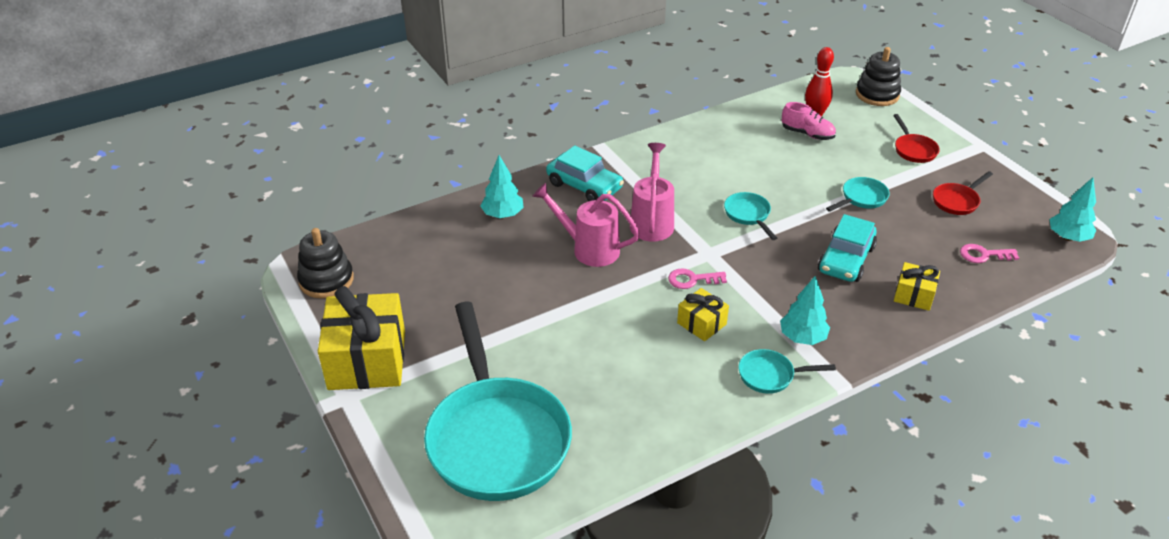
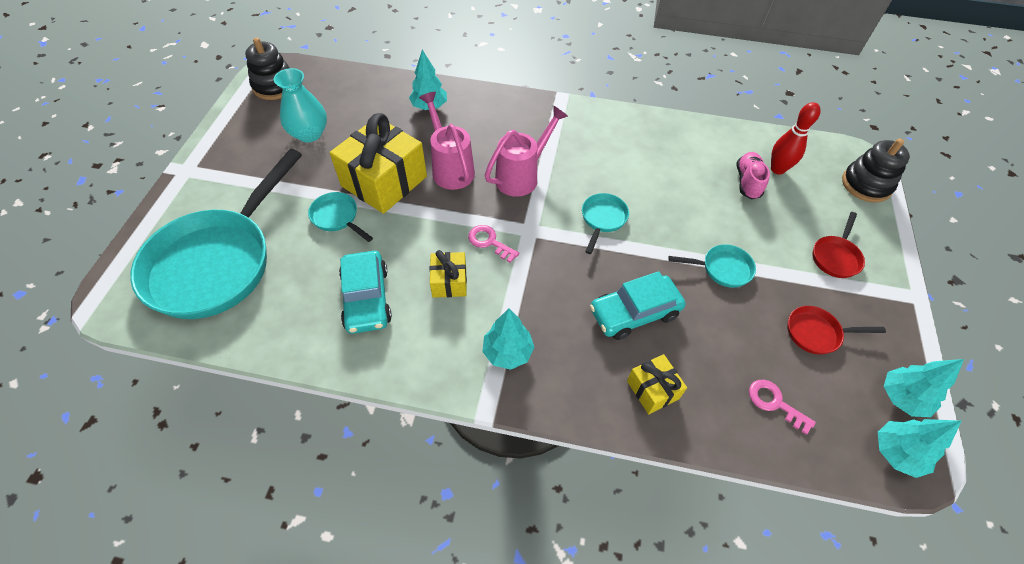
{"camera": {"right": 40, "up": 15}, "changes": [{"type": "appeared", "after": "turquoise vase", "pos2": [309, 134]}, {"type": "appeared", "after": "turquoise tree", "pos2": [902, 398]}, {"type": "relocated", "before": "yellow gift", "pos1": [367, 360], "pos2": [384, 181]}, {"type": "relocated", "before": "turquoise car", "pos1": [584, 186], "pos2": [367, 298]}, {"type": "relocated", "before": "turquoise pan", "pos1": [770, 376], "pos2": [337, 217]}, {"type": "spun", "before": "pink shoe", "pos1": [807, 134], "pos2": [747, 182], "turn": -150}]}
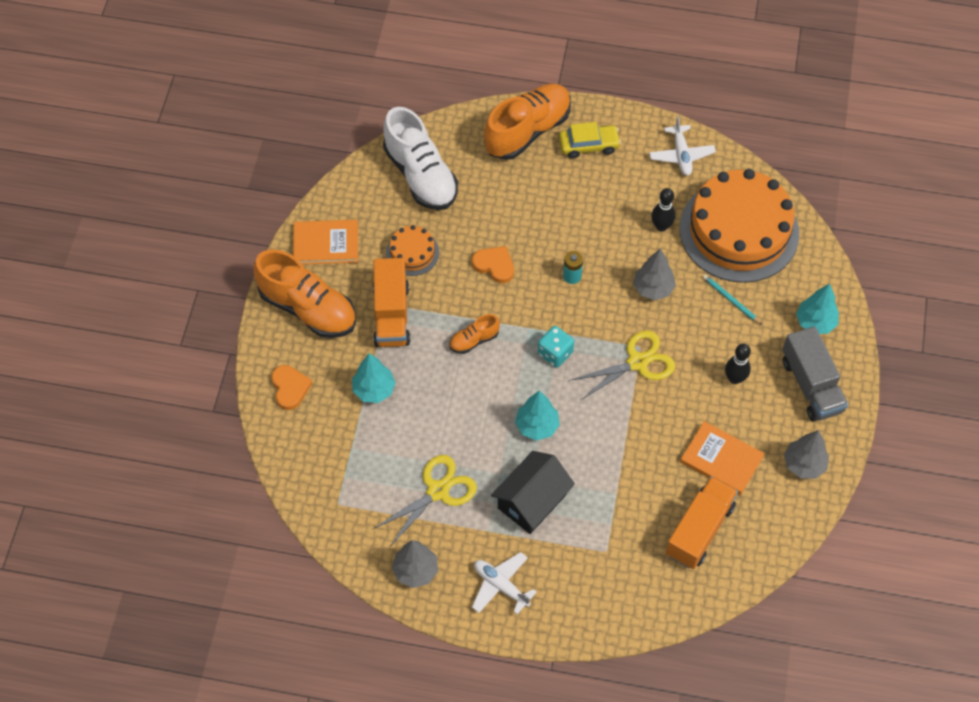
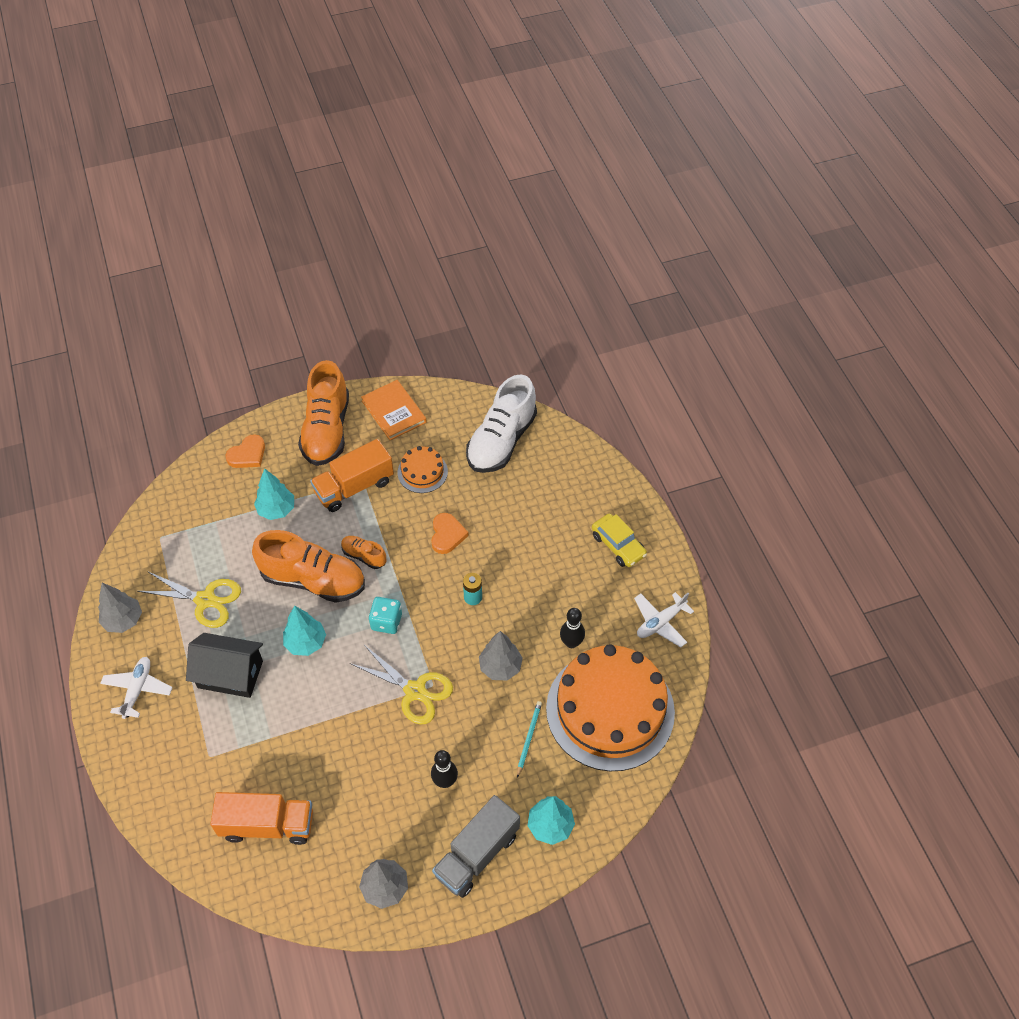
{"camera": {"right": 60, "up": -5}, "changes": [{"type": "missing", "before": "orange book", "pos1": [721, 459]}, {"type": "relocated", "before": "orange shoe", "pos1": [527, 131], "pos2": [313, 580]}]}
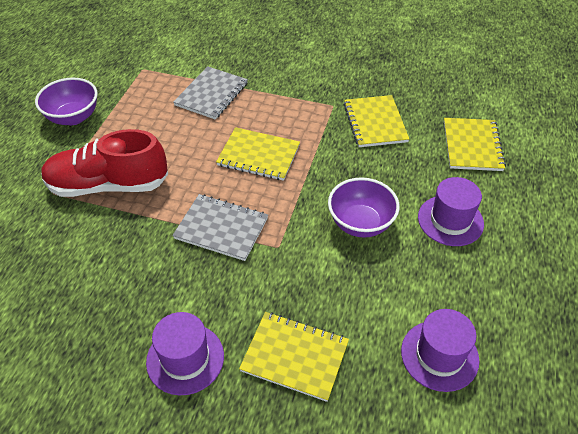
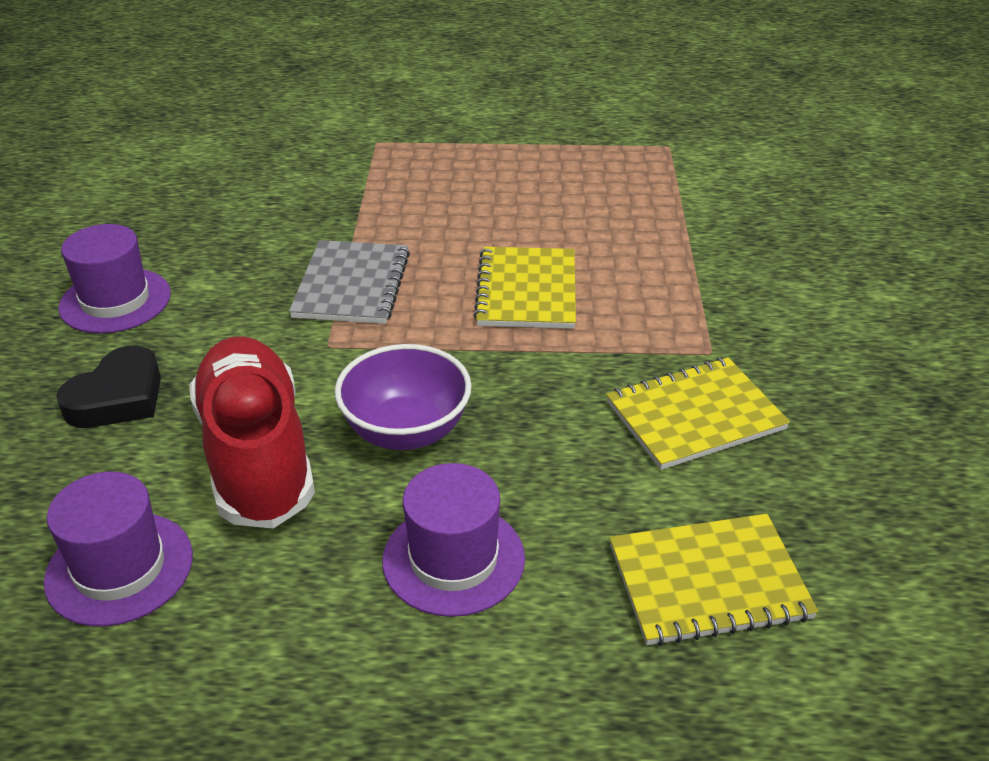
{"camera": {"right": 75, "up": -10}, "changes": [{"type": "missing", "before": "purple bowl", "pos1": [73, 117]}, {"type": "missing", "before": "grey notebook", "pos1": [211, 94]}, {"type": "relocated", "before": "red shoe", "pos1": [108, 185], "pos2": [256, 455]}, {"type": "exchanged", "before": "yellow notebook", "after": "black heart", "pos1": [295, 356], "pos2": [118, 397]}]}
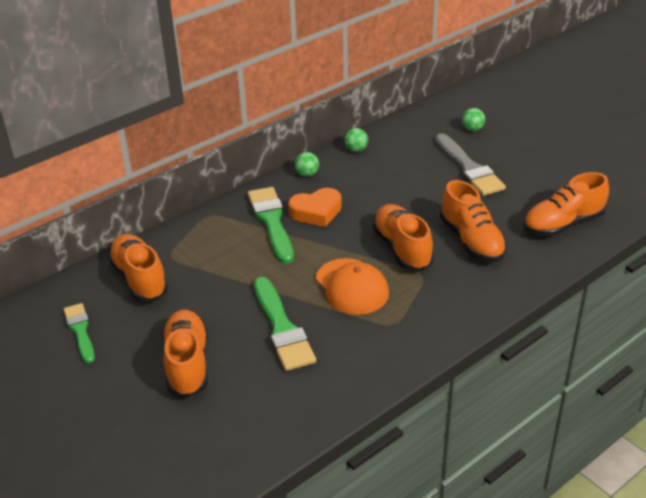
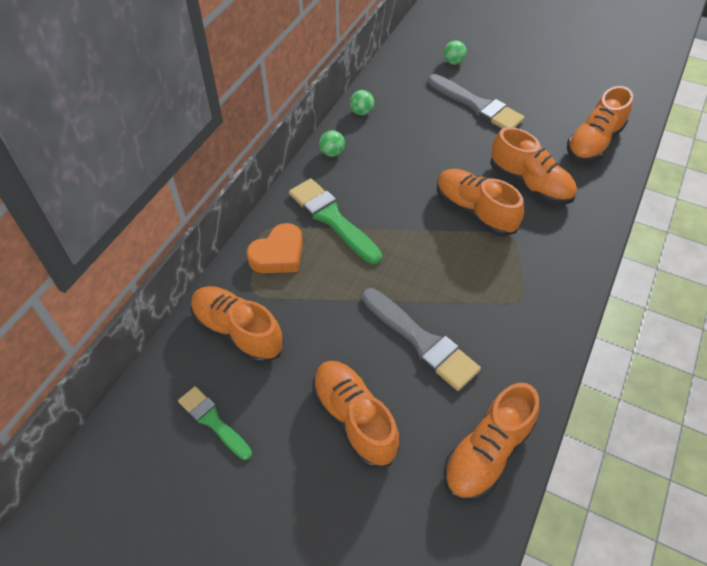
{"camera": {"right": -25, "up": 15}, "changes": [{"type": "missing", "before": "orange cap", "pos1": [352, 287]}, {"type": "appeared", "after": "orange shoe", "pos2": [487, 453]}, {"type": "relocated", "before": "orange heart", "pos1": [316, 212], "pos2": [278, 255]}, {"type": "colour", "before": "green brush", "after": "grey brush", "pos1": [282, 328], "pos2": [421, 341]}]}
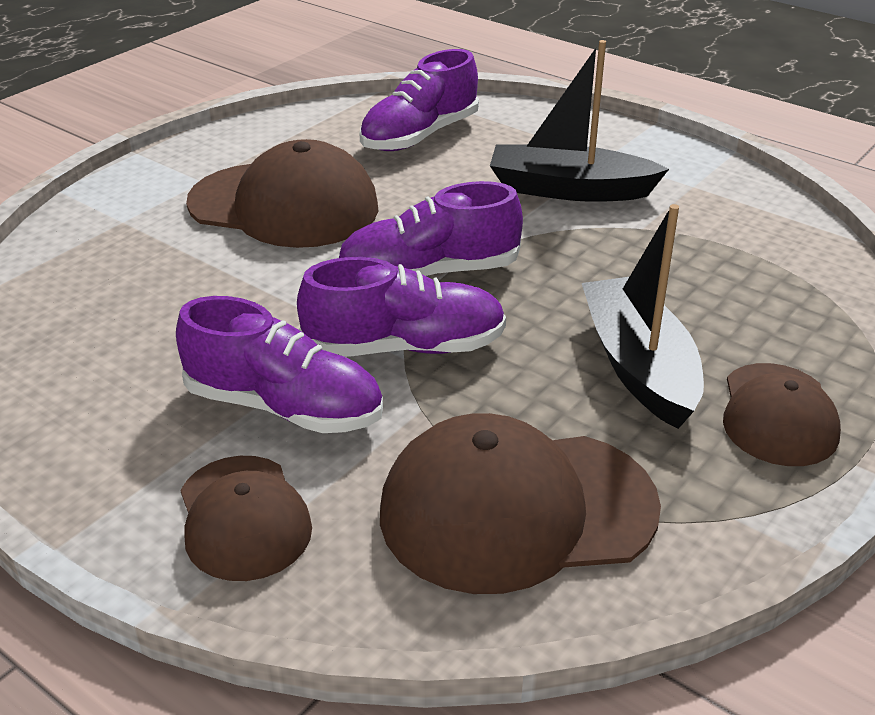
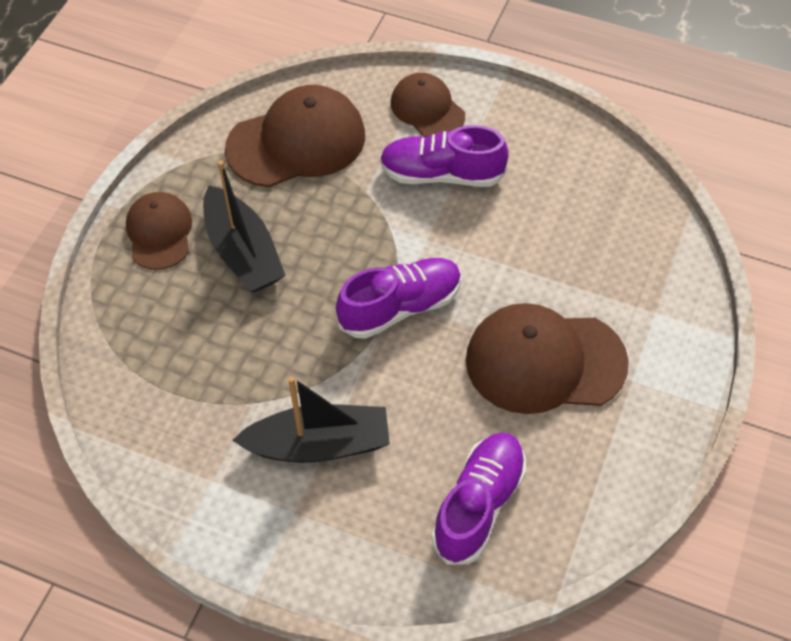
{"camera": {"right": 165, "up": 20}, "changes": [{"type": "missing", "before": "purple shoe", "pos1": [404, 347]}]}
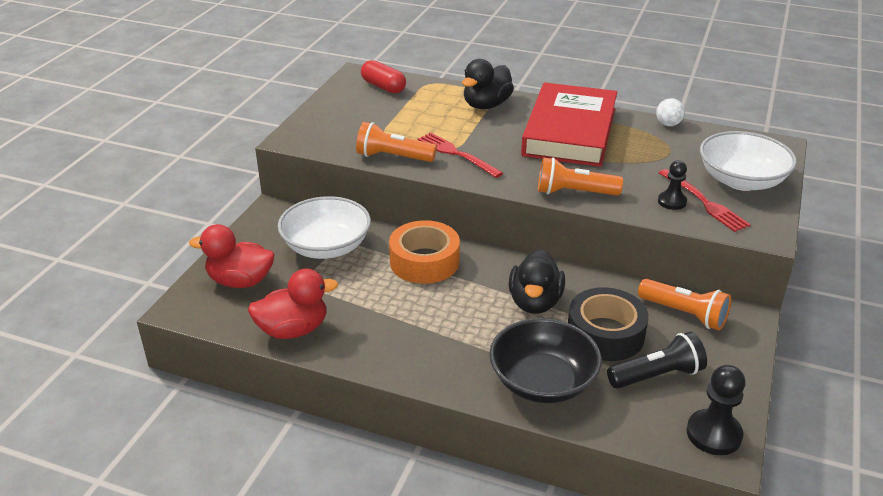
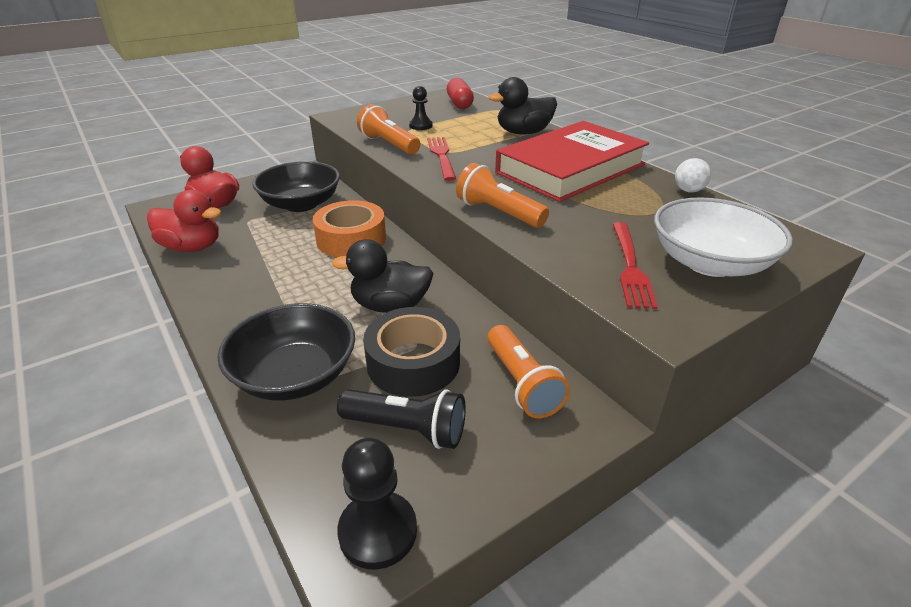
{"camera": {"right": 35, "up": 0}, "changes": [{"type": "relocated", "before": "black pawn", "pos1": [672, 201], "pos2": [420, 126]}, {"type": "colour", "before": "white bowl", "after": "black bowl", "pos1": [326, 246], "pos2": [301, 204]}, {"type": "spun", "before": "black duck", "pos1": [535, 302], "pos2": [390, 306], "turn": 45}]}
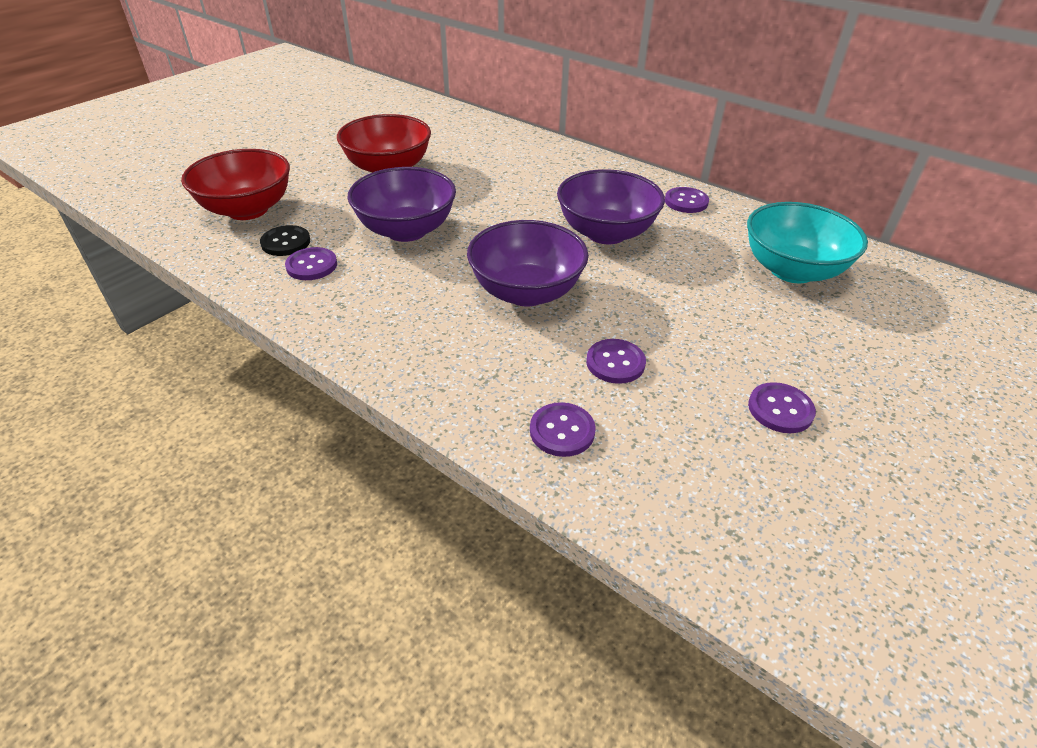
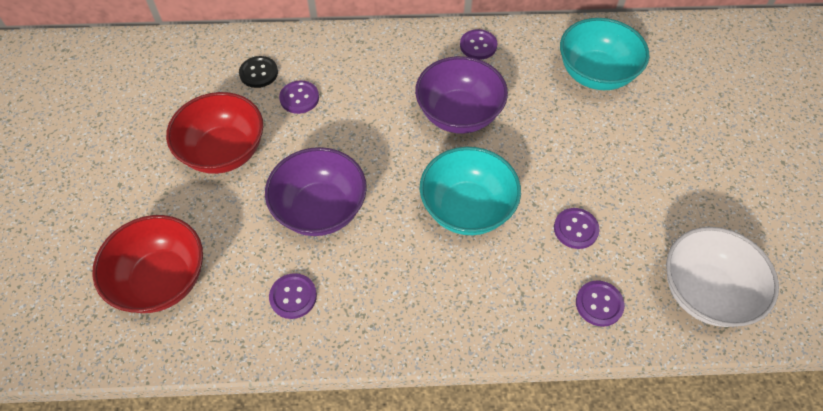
{"camera": {"right": -40, "up": 15}, "changes": [{"type": "appeared", "after": "white bowl", "pos2": [705, 292]}, {"type": "relocated", "before": "black button", "pos1": [286, 242], "pos2": [258, 73]}, {"type": "relocated", "before": "purple button", "pos1": [780, 409], "pos2": [299, 98]}, {"type": "colour", "before": "purple bowl", "after": "turquoise bowl", "pos1": [526, 292], "pos2": [467, 209]}]}
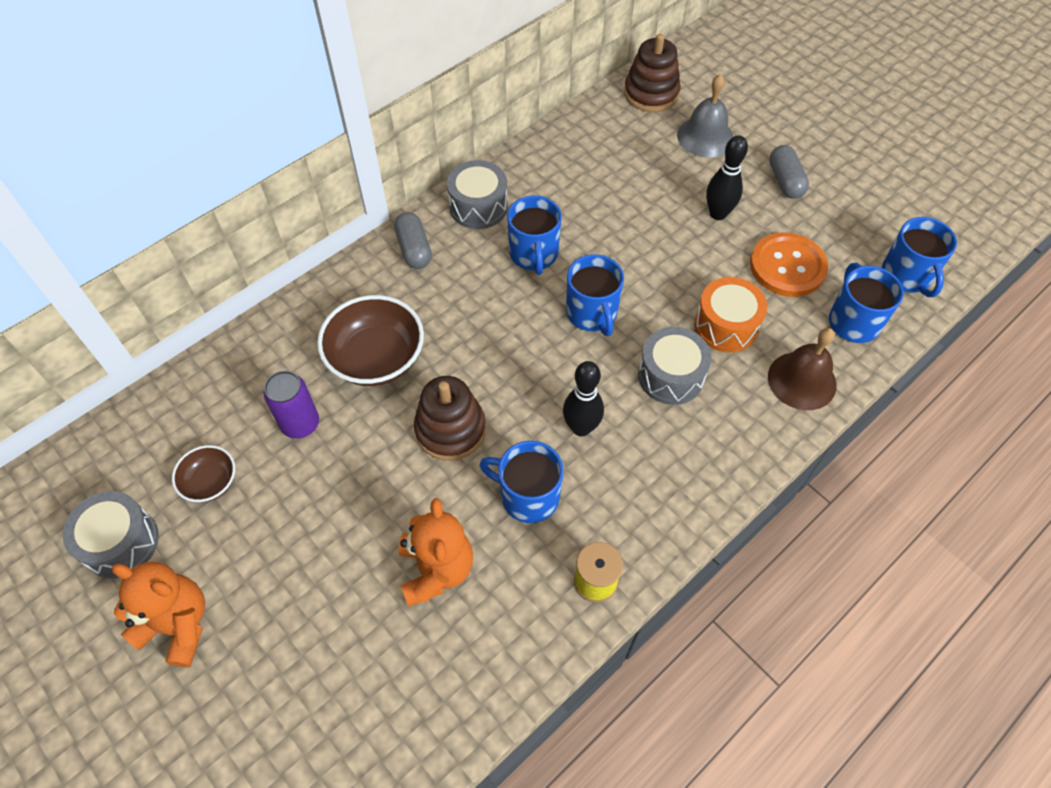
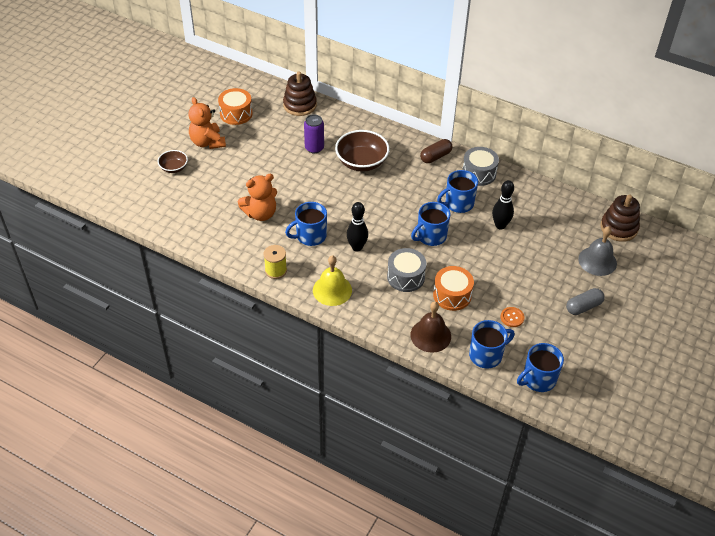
{"camera": {"right": 70, "up": -10}, "changes": [{"type": "appeared", "after": "yellow bell", "pos2": [332, 290]}, {"type": "relocated", "before": "brown bowl", "pos1": [210, 482], "pos2": [174, 168]}, {"type": "relocated", "before": "brown stacking toy", "pos1": [450, 429], "pos2": [300, 105]}, {"type": "relocated", "before": "black bowling pin", "pos1": [718, 213], "pos2": [500, 225]}, {"type": "colour", "before": "grey drum", "after": "orange drum", "pos1": [121, 542], "pos2": [236, 114]}, {"type": "colour", "before": "grey capsule", "after": "brown capsule", "pos1": [414, 249], "pos2": [435, 156]}, {"type": "spun", "before": "orange teddy bear", "pos1": [178, 625], "pos2": [207, 142], "turn": 150}, {"type": "spun", "before": "blue mug", "pos1": [528, 496], "pos2": [310, 236], "turn": -120}, {"type": "size", "before": "orange button", "pos1": [787, 266], "pos2": [512, 317], "scale": 0.49}]}
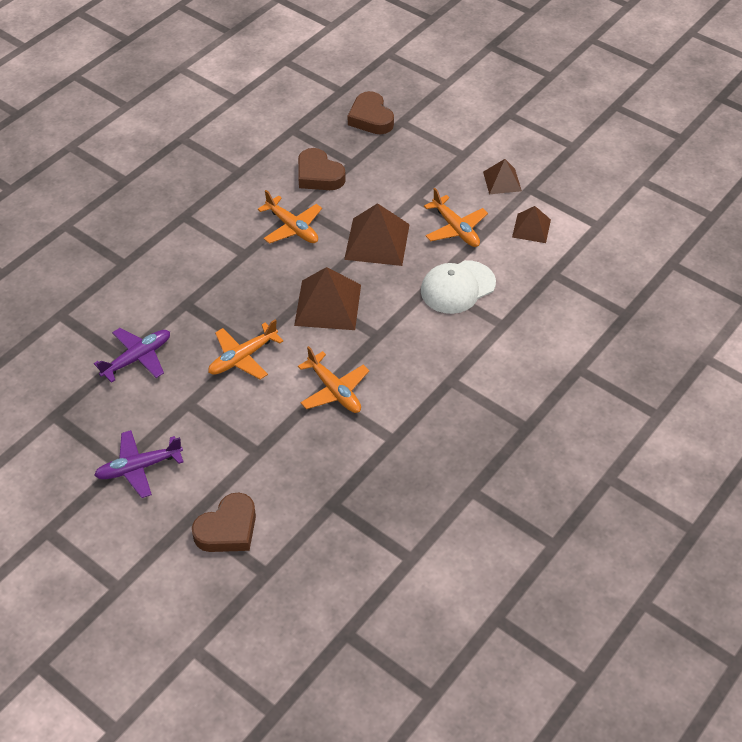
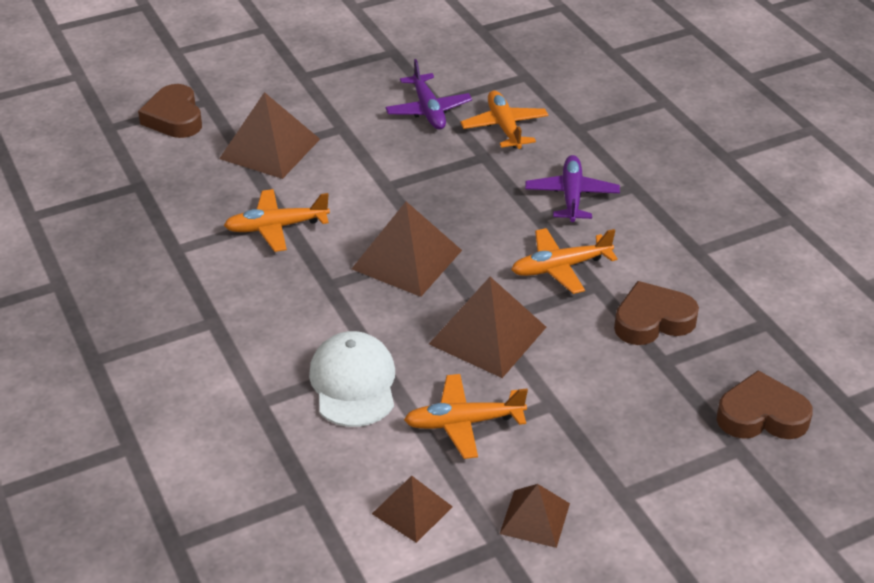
{"camera": {"right": 115, "up": -10}, "changes": [{"type": "appeared", "after": "brown pyramid", "pos2": [269, 149]}, {"type": "relocated", "before": "purple plane", "pos1": [138, 467], "pos2": [571, 196]}, {"type": "relocated", "before": "orange plane", "pos1": [242, 357], "pos2": [504, 127]}]}
